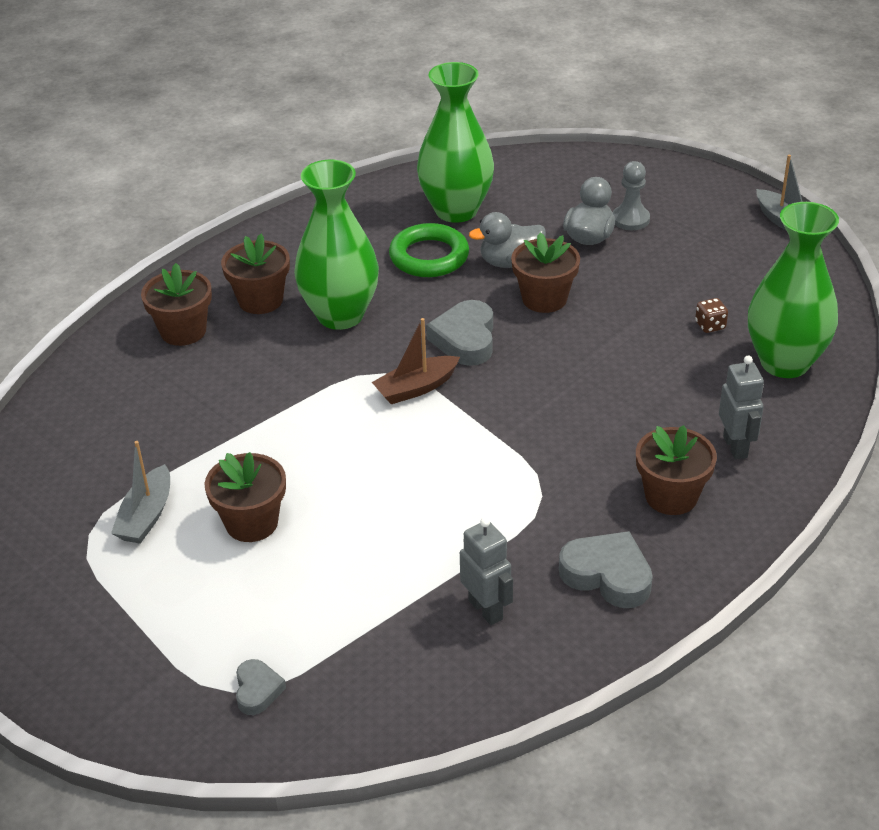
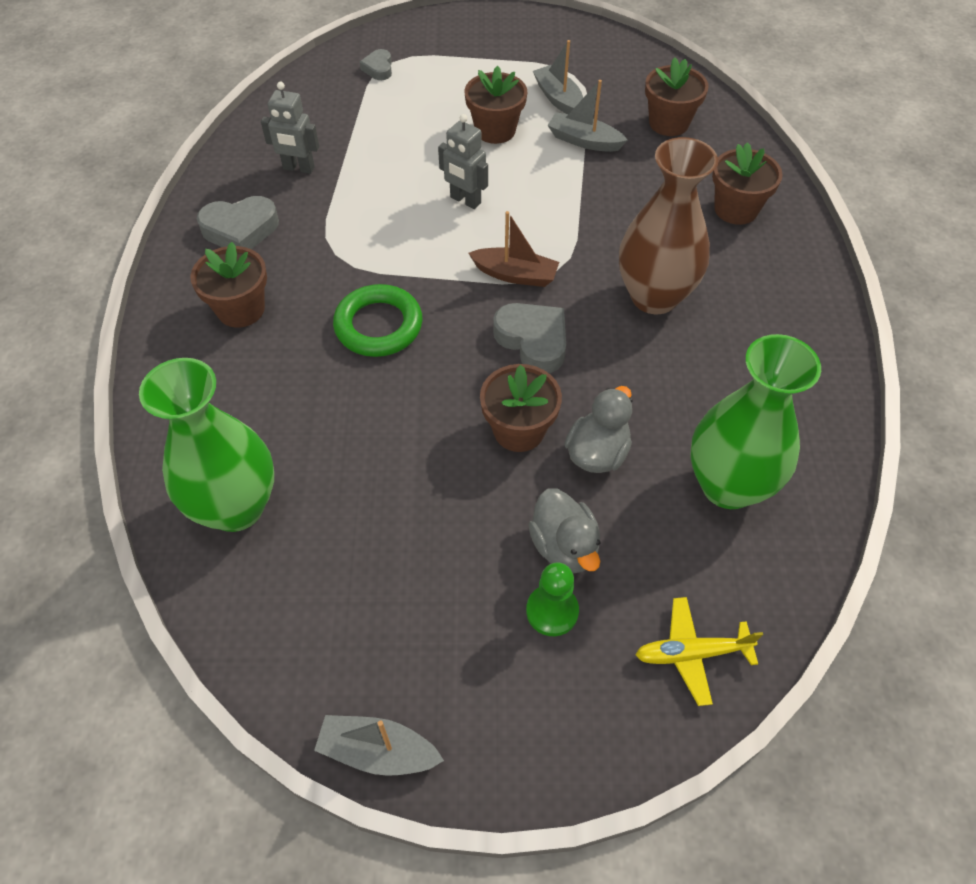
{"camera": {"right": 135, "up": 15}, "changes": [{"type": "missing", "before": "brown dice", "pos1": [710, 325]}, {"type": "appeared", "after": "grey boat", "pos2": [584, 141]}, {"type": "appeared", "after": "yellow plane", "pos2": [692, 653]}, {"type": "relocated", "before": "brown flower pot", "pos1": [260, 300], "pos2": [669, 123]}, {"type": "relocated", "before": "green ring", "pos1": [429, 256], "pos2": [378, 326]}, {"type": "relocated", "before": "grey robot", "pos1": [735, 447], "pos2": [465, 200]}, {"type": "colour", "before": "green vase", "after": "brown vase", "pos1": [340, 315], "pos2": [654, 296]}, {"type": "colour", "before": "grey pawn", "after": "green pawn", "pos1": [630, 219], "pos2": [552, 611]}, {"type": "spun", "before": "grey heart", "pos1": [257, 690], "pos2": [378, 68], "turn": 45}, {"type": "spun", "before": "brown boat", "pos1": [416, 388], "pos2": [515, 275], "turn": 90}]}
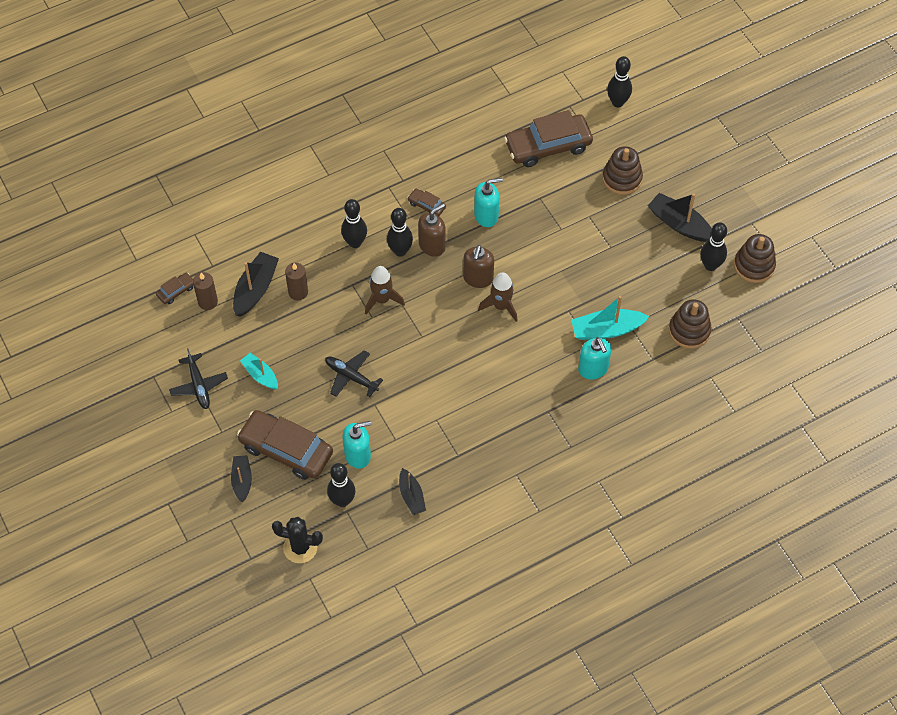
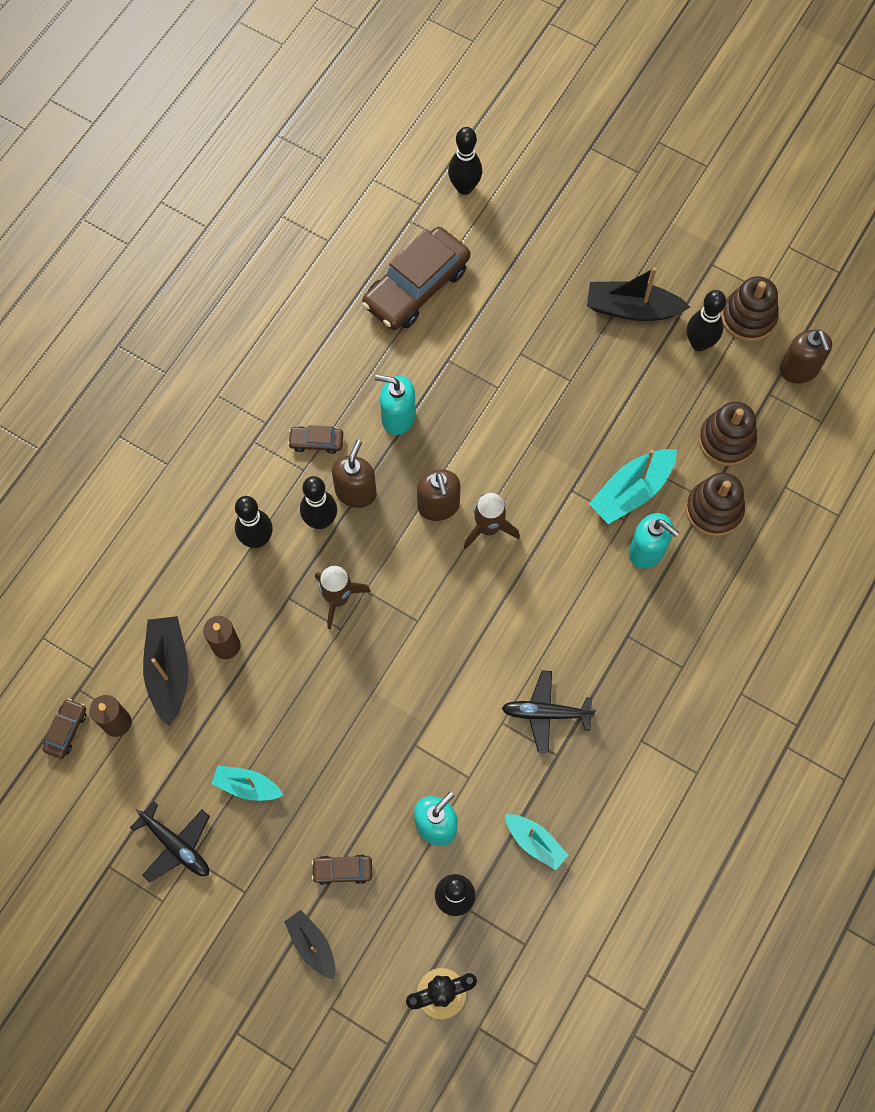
{"camera": {"right": -30, "up": 10}, "changes": [{"type": "appeared", "after": "brown soap dispenser", "pos2": [799, 369]}, {"type": "relocated", "before": "black plane", "pos1": [351, 377], "pos2": [546, 713]}, {"type": "relocated", "before": "brown stacking toy", "pos1": [622, 178], "pos2": [714, 510]}, {"type": "colour", "before": "black boat", "after": "turquoise boat", "pos1": [411, 496], "pos2": [535, 842]}, {"type": "spun", "before": "turquoise soap dispenser", "pos1": [486, 216], "pos2": [398, 417], "turn": -120}, {"type": "size", "before": "brown car", "pos1": [286, 450], "pos2": [342, 870], "scale": 0.44}]}
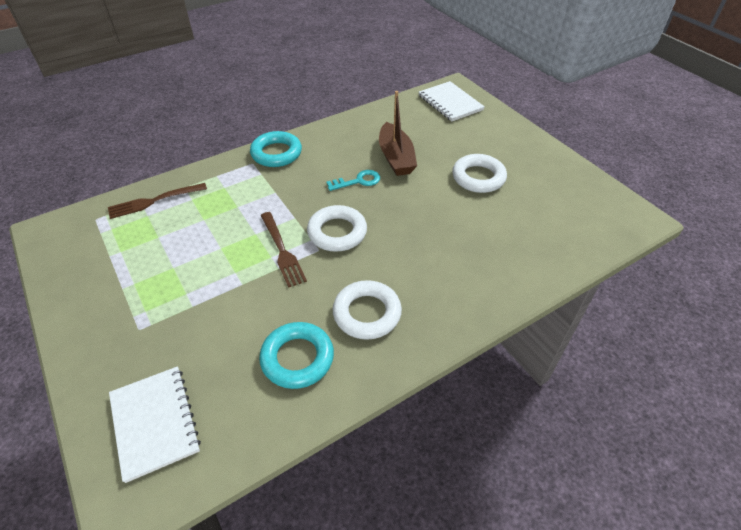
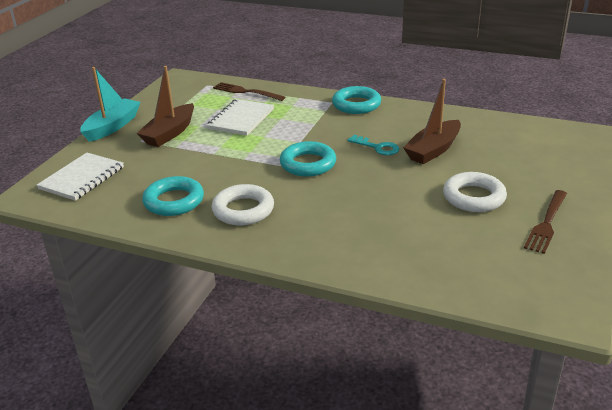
{"camera": {"right": 55, "up": -15}, "changes": [{"type": "appeared", "after": "turquoise boat", "pos2": [112, 127]}, {"type": "appeared", "after": "brown boat", "pos2": [170, 133]}, {"type": "relocated", "before": "brown fork", "pos1": [282, 251], "pos2": [547, 223]}, {"type": "relocated", "before": "white notebook", "pos1": [450, 103], "pos2": [241, 119]}, {"type": "colour", "before": "white ring", "after": "turquoise ring", "pos1": [337, 232], "pos2": [308, 164]}]}
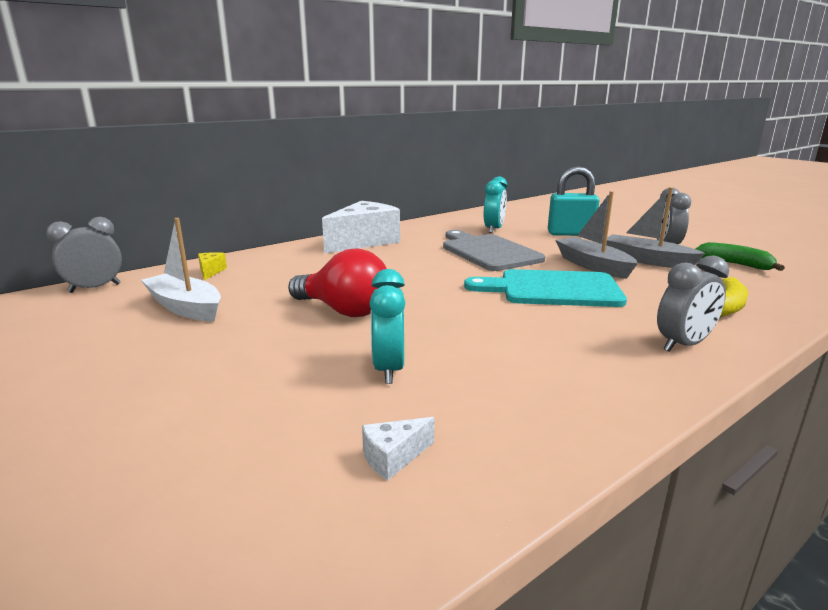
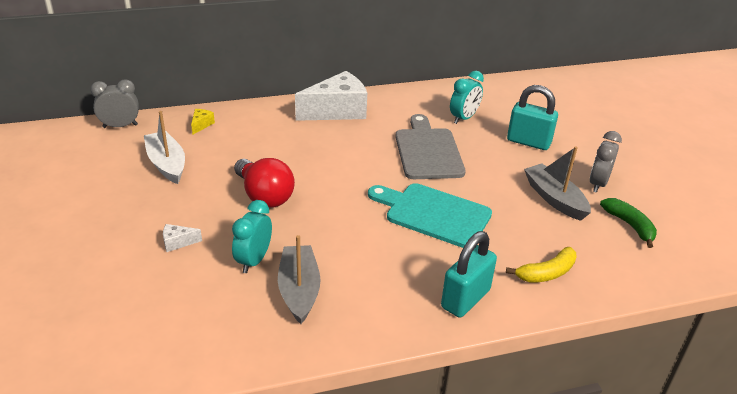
{"camera": {"right": 20, "up": 15}, "changes": [{"type": "relocated", "before": "white cheese", "pos1": [393, 457], "pos2": [178, 242]}, {"type": "relocated", "before": "grey boat", "pos1": [593, 266], "pos2": [299, 290]}, {"type": "exchanged", "before": "grey clock", "after": "turquoise padlock", "pos1": [683, 345], "pos2": [465, 299]}]}
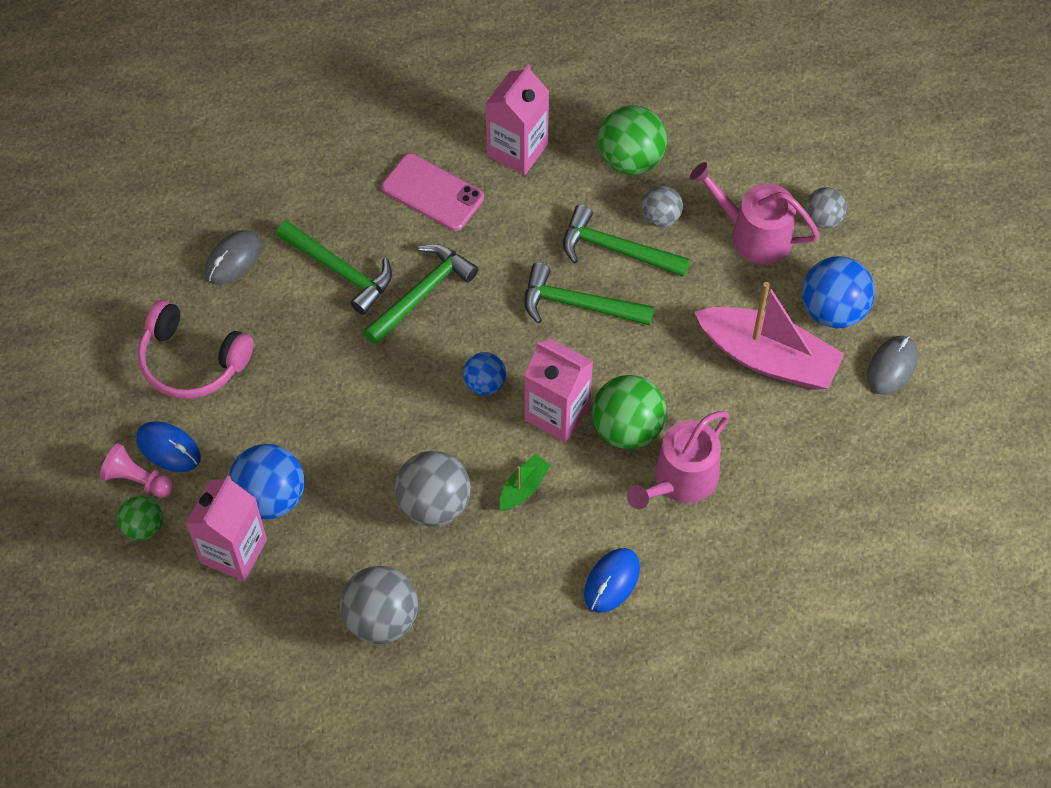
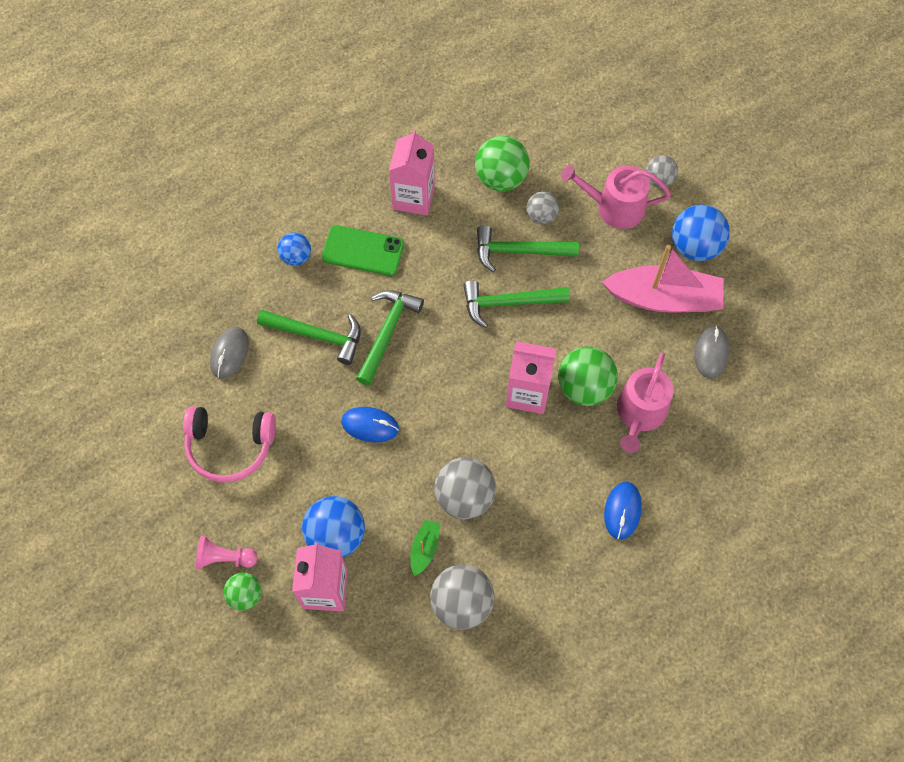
{"camera": {"right": -20, "up": 5}, "changes": [{"type": "relocated", "before": "blue mouse", "pos1": [168, 448], "pos2": [370, 425]}, {"type": "relocated", "before": "blue ball", "pos1": [485, 383], "pos2": [296, 257]}, {"type": "relocated", "before": "green boat", "pos1": [523, 488], "pos2": [424, 549]}, {"type": "relocated", "before": "grey mouse", "pos1": [892, 366], "pos2": [711, 353]}, {"type": "colour", "before": "pink phone", "after": "green phone", "pos1": [432, 193], "pos2": [363, 251]}]}
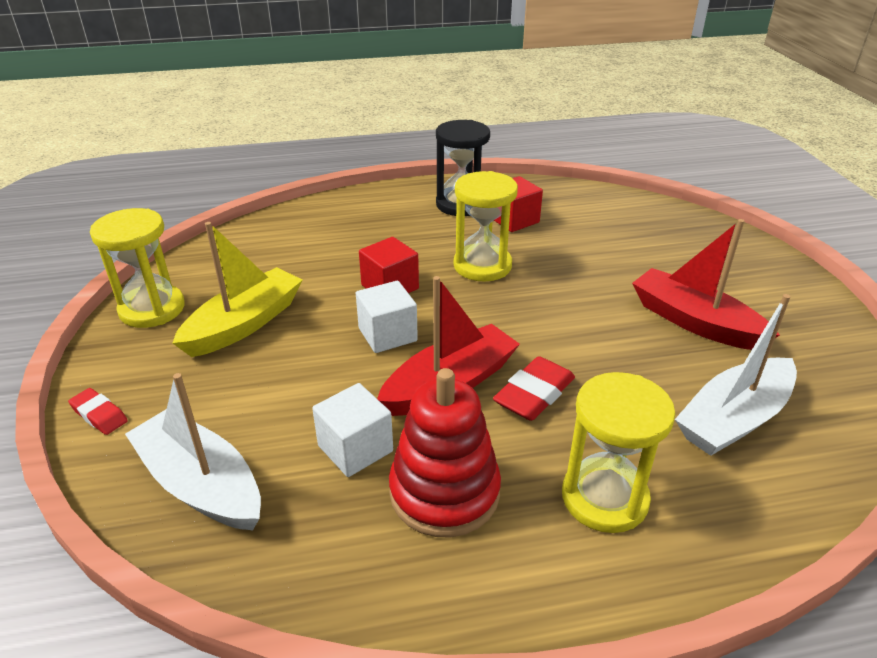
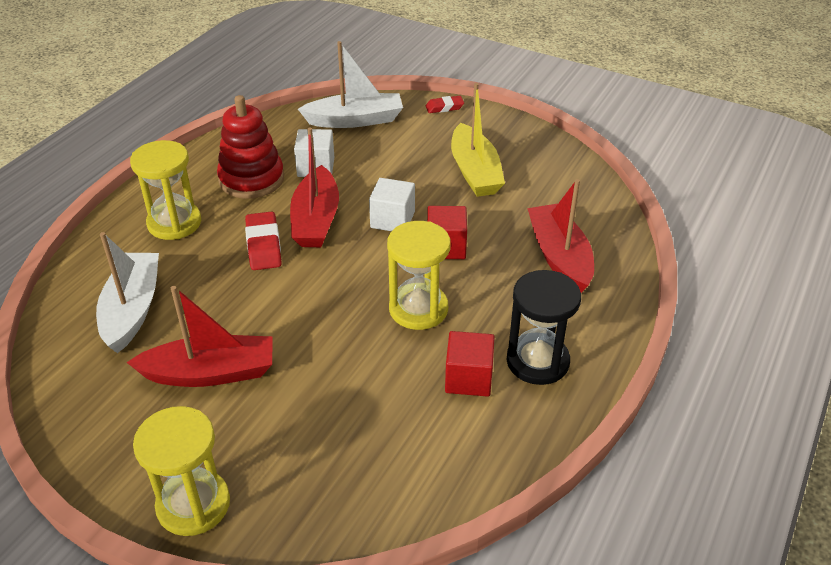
{"camera": {"right": 130, "up": 5}, "changes": [{"type": "appeared", "after": "red boat", "pos2": [559, 257]}, {"type": "relocated", "before": "yellow hourglass", "pos1": [152, 309], "pos2": [193, 504]}]}
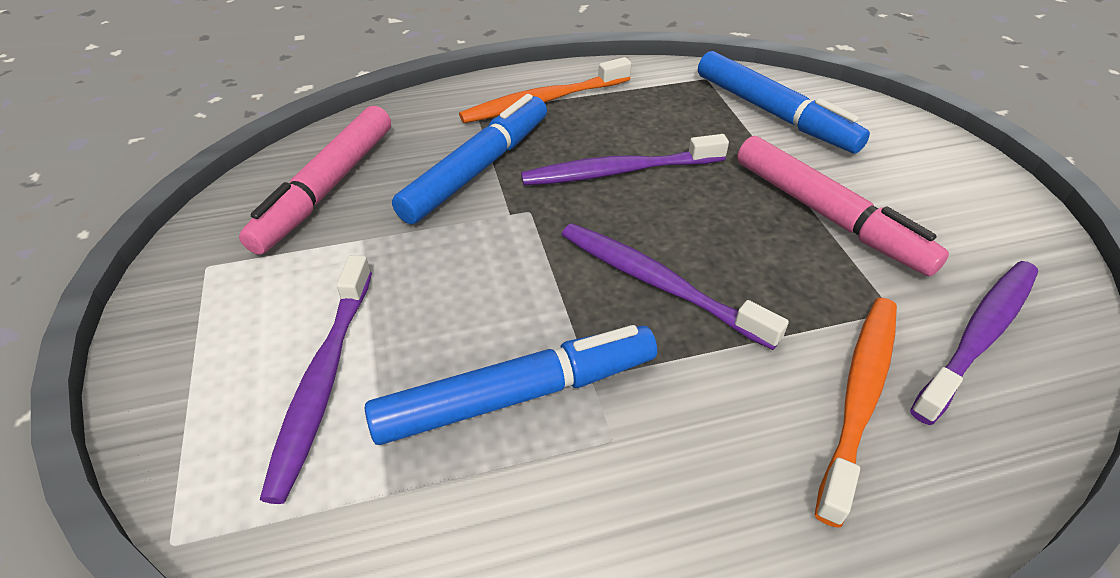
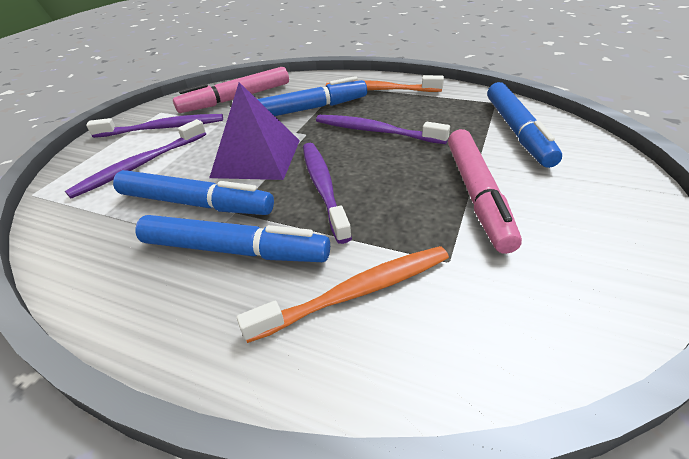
{"camera": {"right": 40, "up": -5}, "changes": [{"type": "appeared", "after": "blue marker", "pos2": [234, 250]}, {"type": "appeared", "after": "purple pyramid", "pos2": [257, 158]}, {"type": "relocated", "before": "purple toothbrush", "pos1": [979, 336], "pos2": [163, 128]}]}
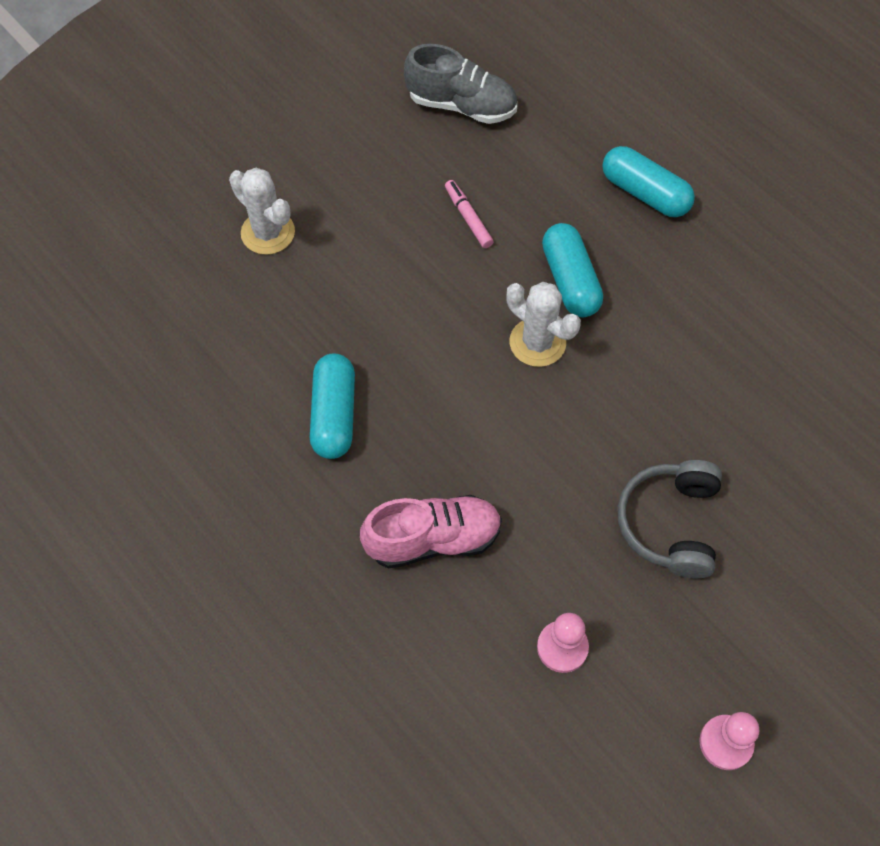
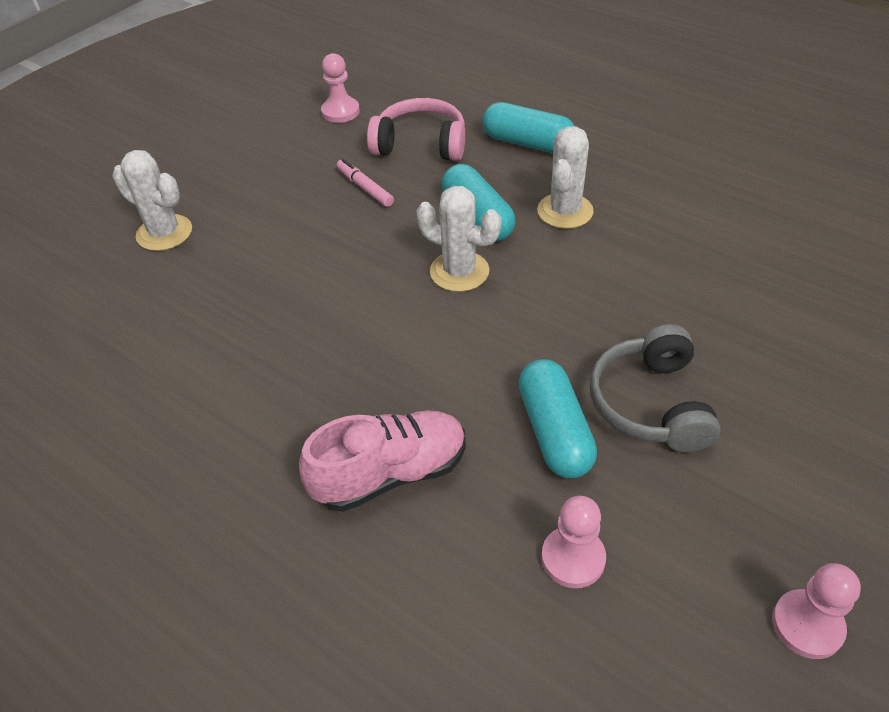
{"camera": {"right": -10, "up": -15}, "changes": [{"type": "appeared", "after": "pink headphones", "pos2": [420, 144]}, {"type": "appeared", "after": "white cactus", "pos2": [565, 211]}, {"type": "relocated", "before": "turquoise capsule", "pos1": [334, 414], "pos2": [554, 431]}, {"type": "exchanged", "before": "grey shoe", "after": "pink pawn", "pos1": [461, 105], "pos2": [340, 112]}]}
